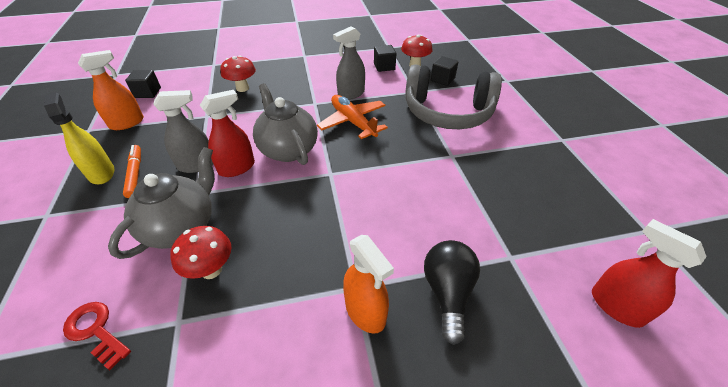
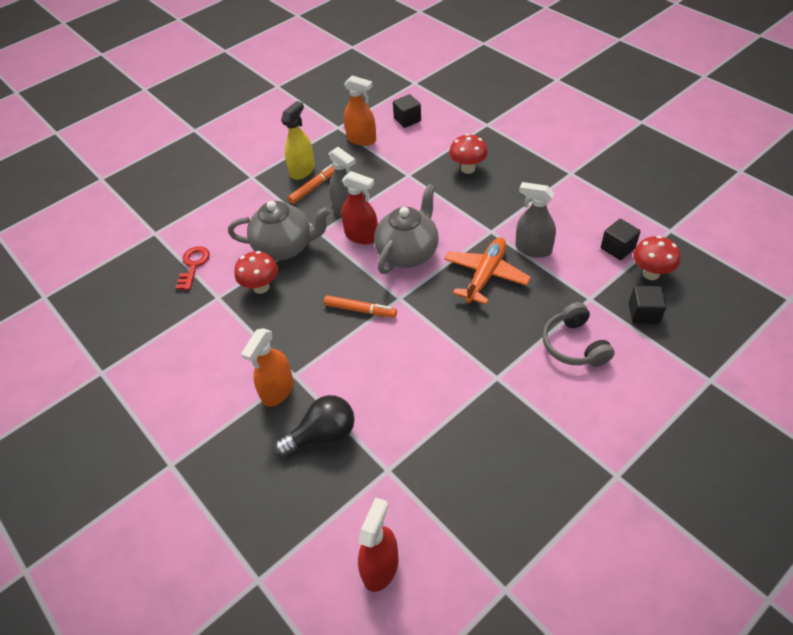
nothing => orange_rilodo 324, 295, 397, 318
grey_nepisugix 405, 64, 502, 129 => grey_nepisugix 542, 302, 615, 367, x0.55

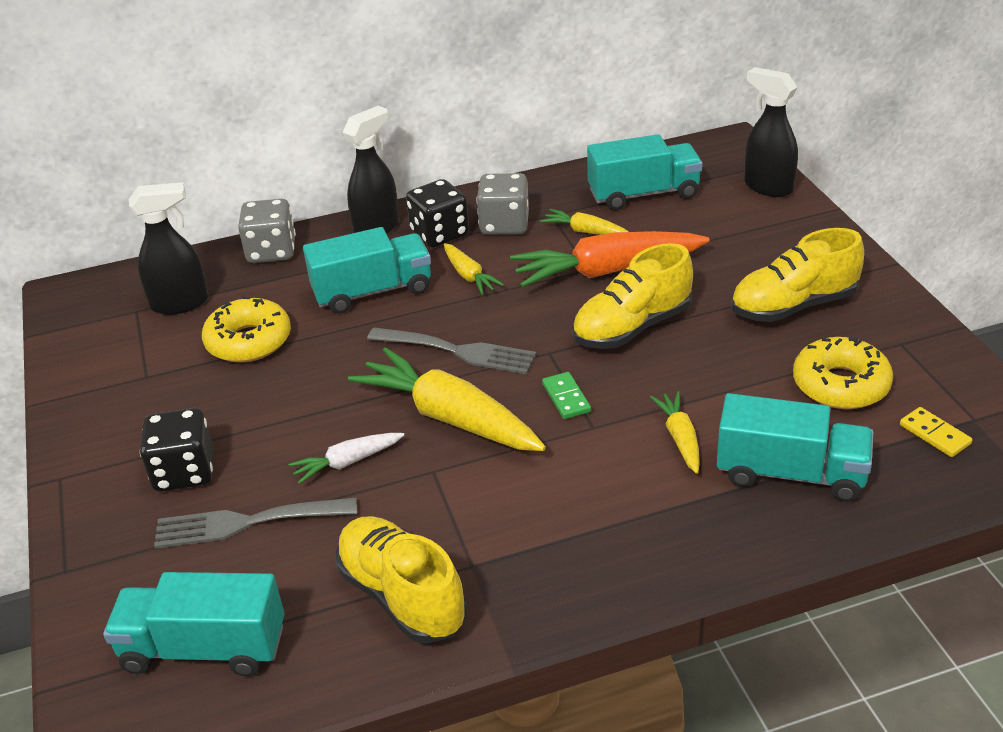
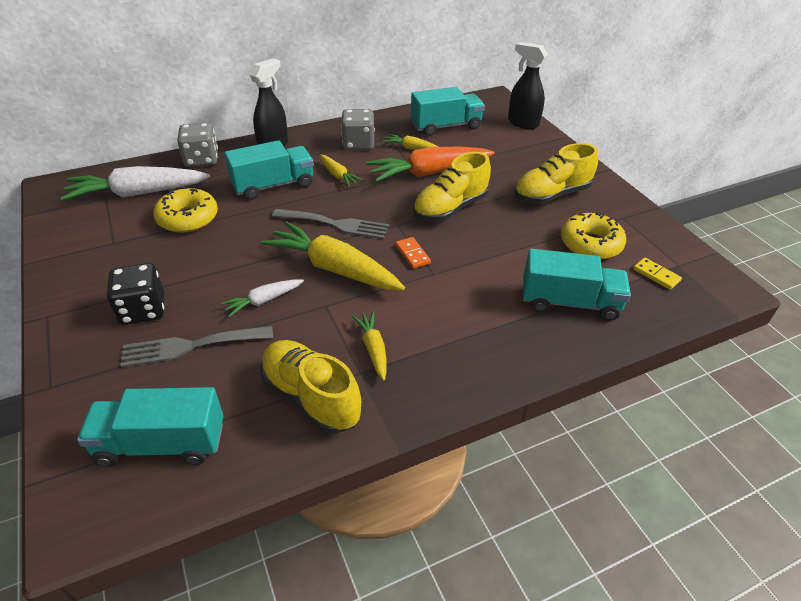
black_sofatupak 406, 179, 469, 247 => nothing
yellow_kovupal 650, 391, 700, 474 => yellow_kovupal 352, 311, 386, 381, relocated
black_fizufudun 129, 182, 208, 315 => white_kovupal 61, 166, 210, 201
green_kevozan 542, 372, 591, 419 => orange_kevozan 396, 237, 431, 269

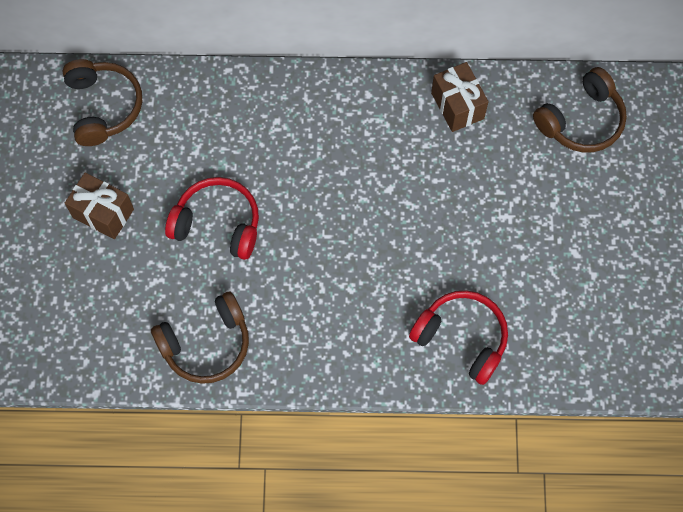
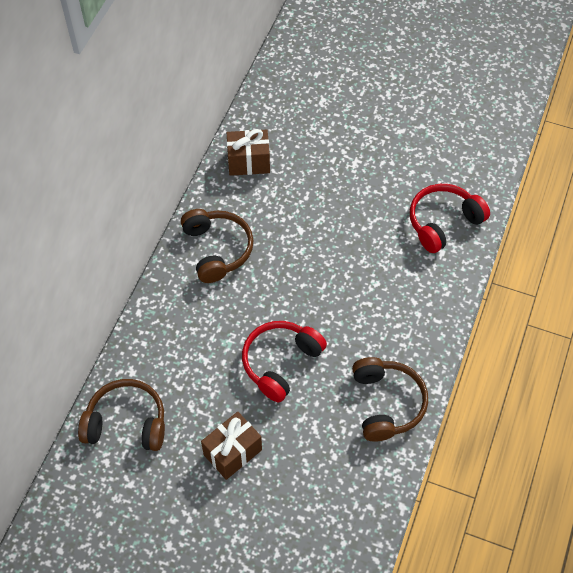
brown_nepisugix 533, 67, 627, 152 => brown_nepisugix 181, 209, 254, 283, relocated

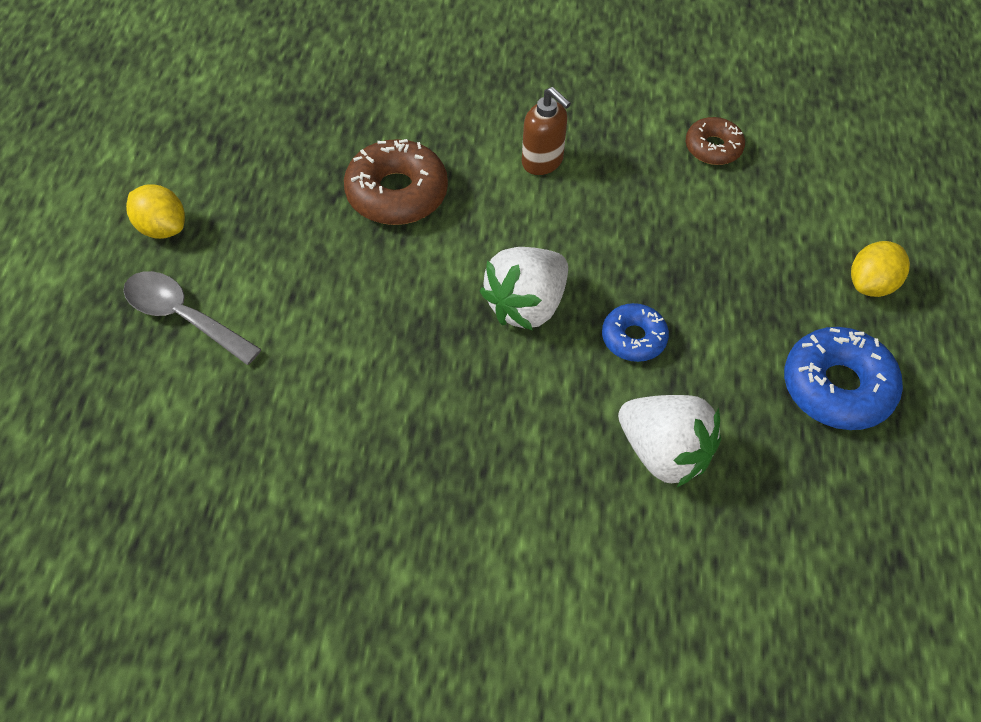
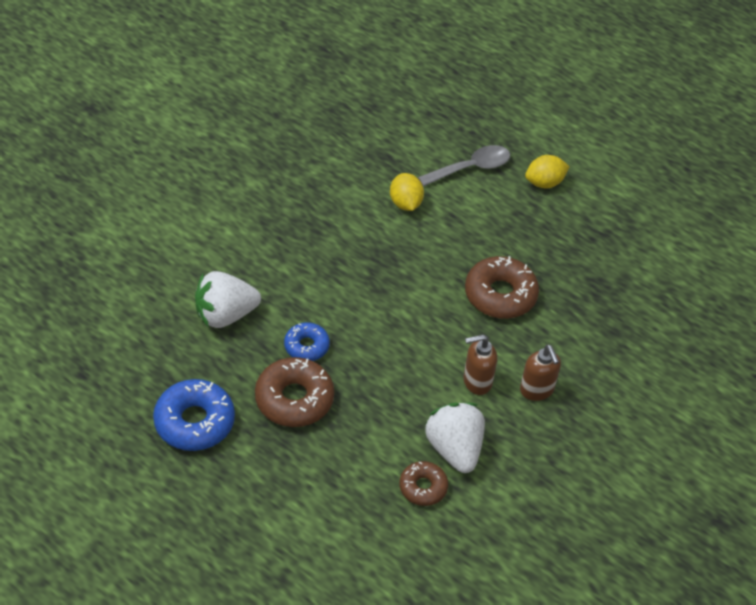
nothing => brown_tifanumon 255, 357, 334, 427
nothing => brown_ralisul 520, 345, 561, 401
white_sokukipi 480, 247, 568, 331 => white_sokukipi 425, 403, 485, 473, relocated
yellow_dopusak 851, 241, 910, 297 => yellow_dopusak 390, 173, 424, 211, relocated

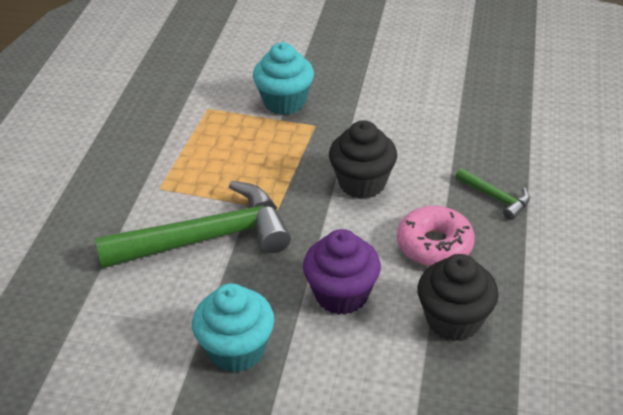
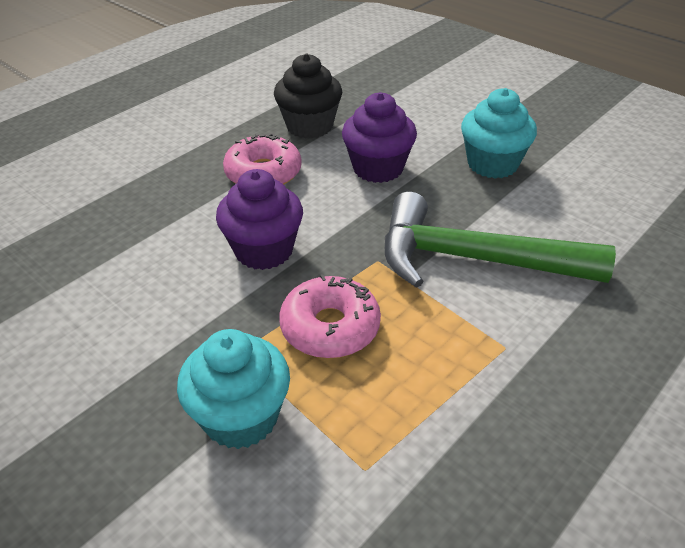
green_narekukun 455, 168, 530, 220 => nothing
nothing => pink_tifanumon 279, 274, 381, 358
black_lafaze 329, 120, 397, 199 => purple_lafaze 216, 169, 303, 270

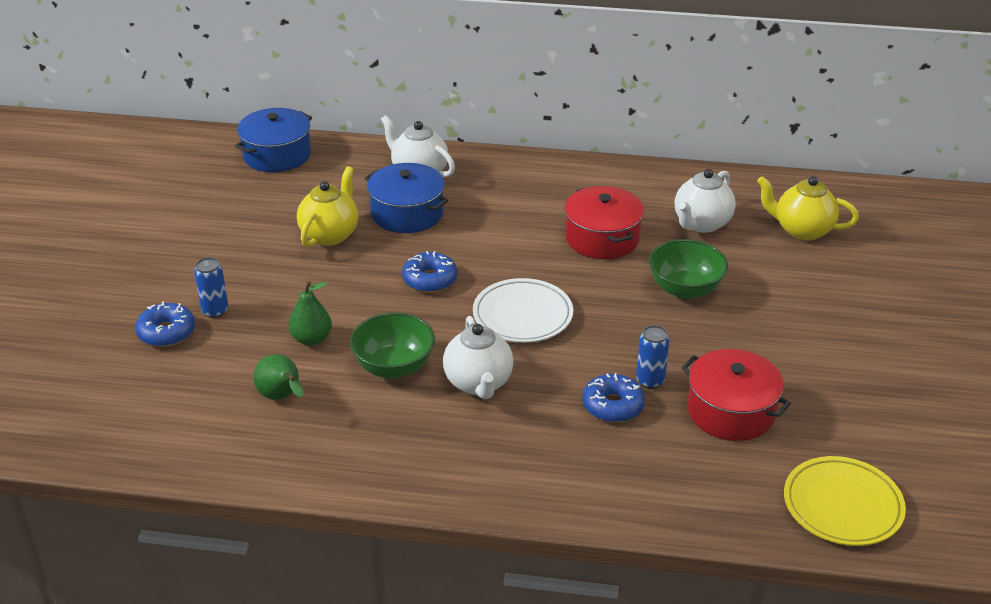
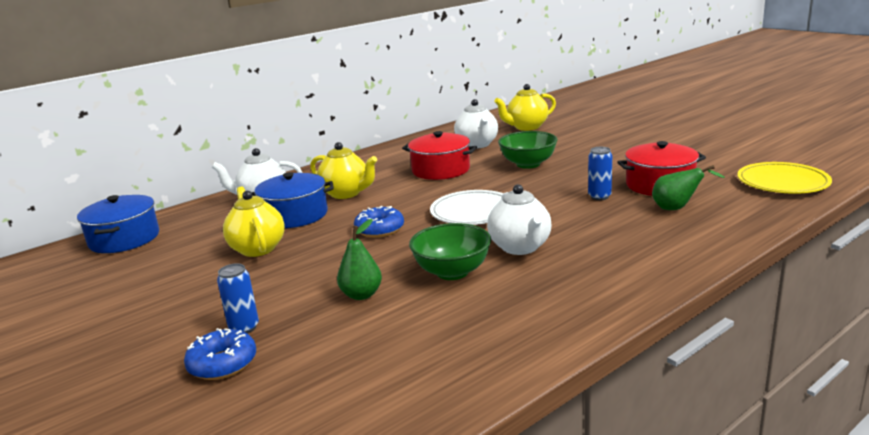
blue_tifanumon 582, 373, 645, 422 => nothing
nothing => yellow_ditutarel 310, 142, 377, 199
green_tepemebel 253, 354, 304, 400 => green_tepemebel 652, 165, 725, 210, relocated
white_ditutarel 443, 316, 514, 399 => white_ditutarel 487, 184, 552, 255, 45 degrees clockwise

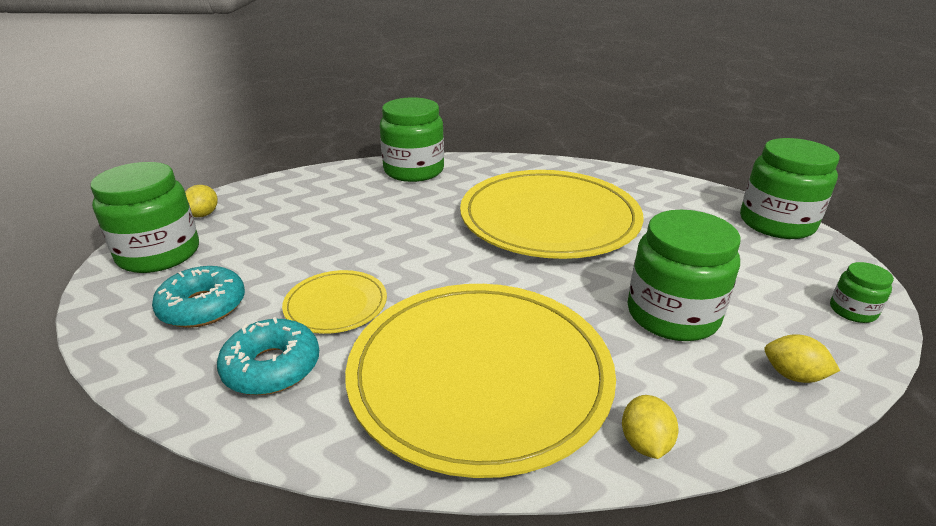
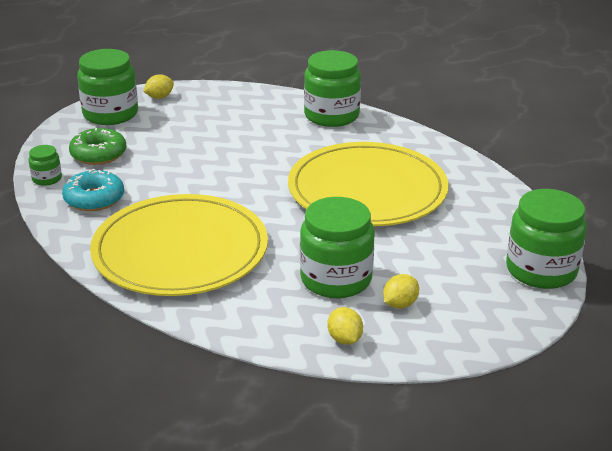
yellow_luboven 282, 270, 387, 334 => nothing
yellow_dopusak 622, 395, 678, 459 => yellow_dopusak 383, 274, 419, 309, relocated
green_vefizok 830, 262, 894, 323 => green_vefizok 29, 145, 62, 186, relocated
turquoise_tifanumon 152, 266, 245, 328 => green_tifanumon 69, 128, 127, 165

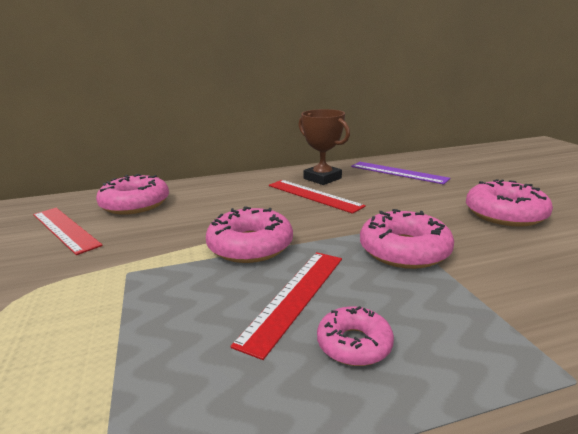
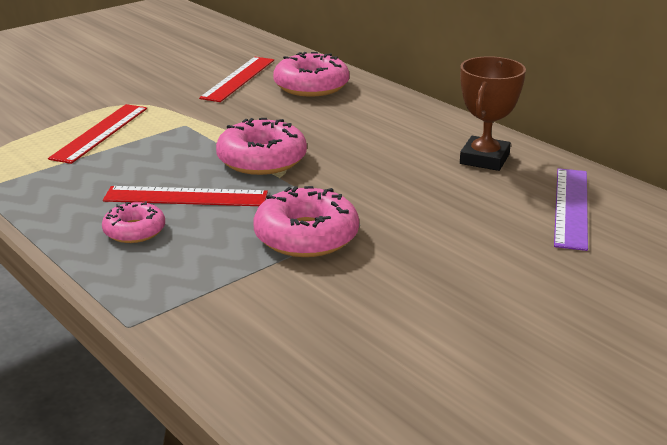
pink_tifanumon 466, 179, 553, 227 => nothing
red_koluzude 269, 180, 366, 214 => red_koluzude 48, 104, 147, 164, relocated

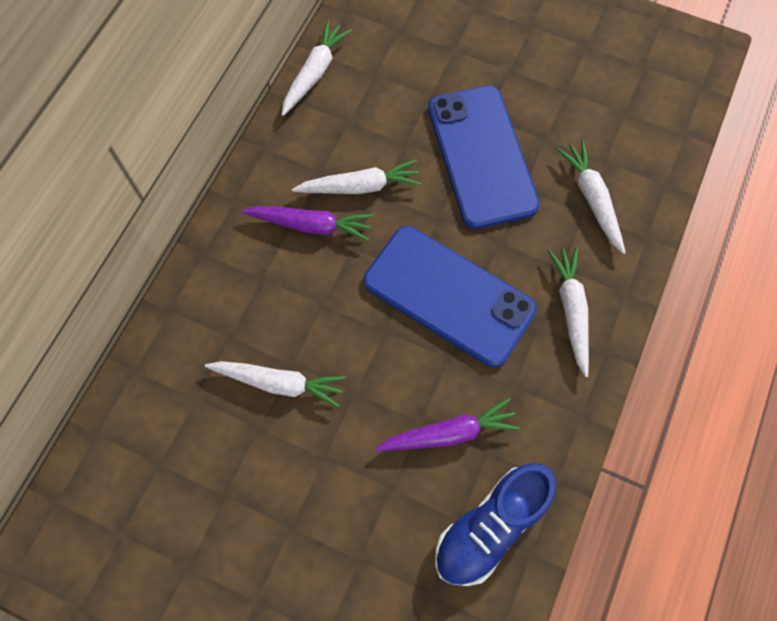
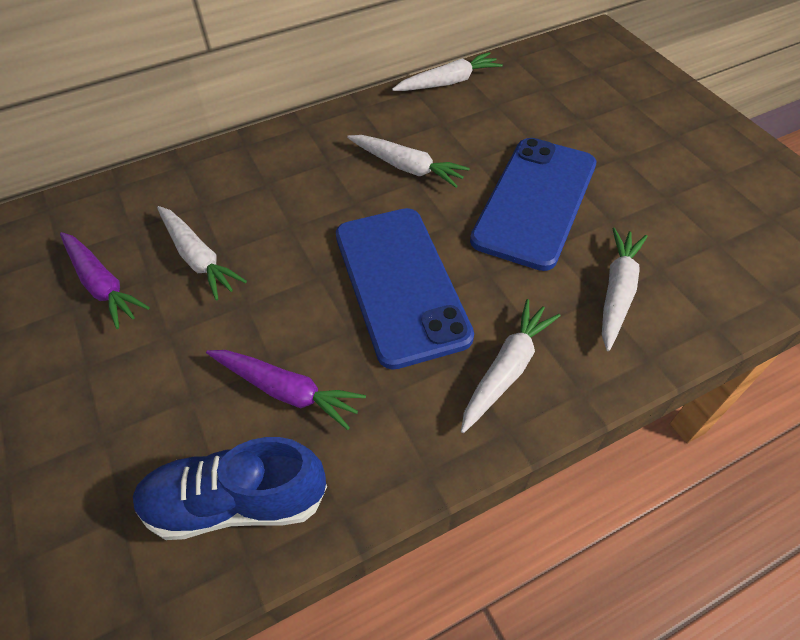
purple_kovupal 242, 206, 373, 241 => purple_kovupal 60, 232, 150, 329, relocated

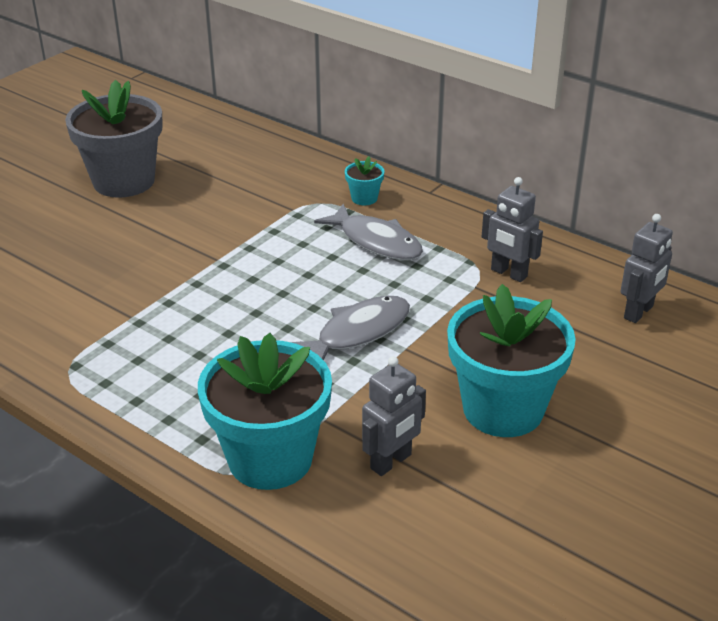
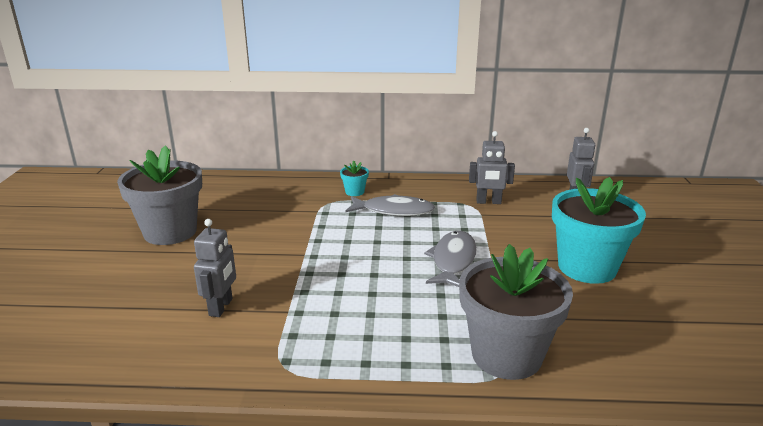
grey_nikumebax 362, 356, 426, 476 => grey_nikumebax 194, 219, 236, 317, relocated
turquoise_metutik 198, 333, 332, 490 => grey_metutik 459, 244, 573, 380

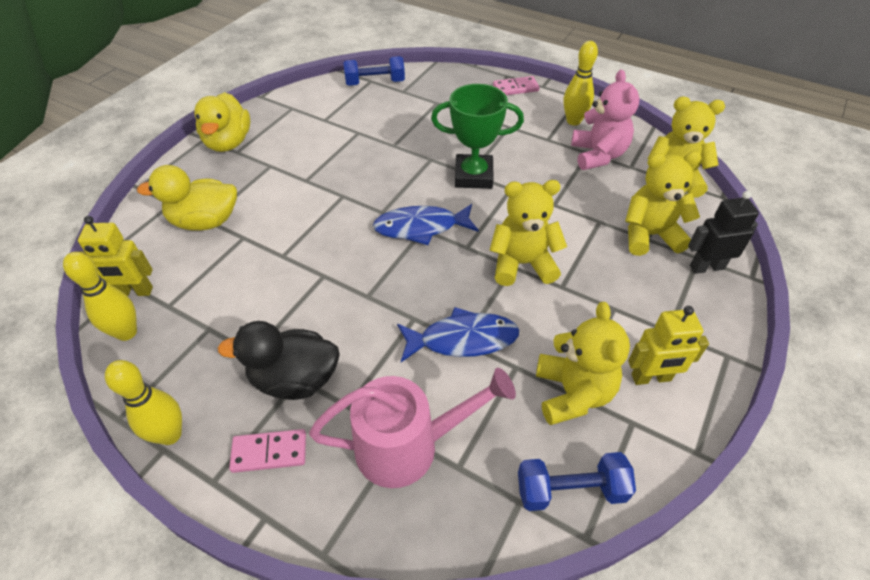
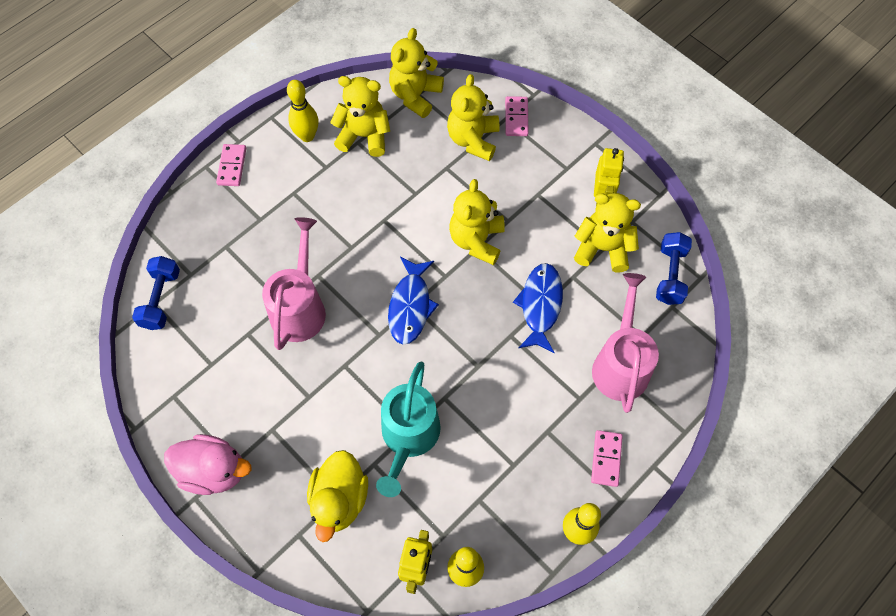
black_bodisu 218, 321, 340, 400 => nothing
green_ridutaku 431, 84, 524, 189 => nothing
nothing => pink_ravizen 262, 217, 326, 350
nothing => turquoise_ravizen 376, 362, 441, 497
black_nikumebax 688, 191, 759, 274 => pink_kevozan 505, 96, 528, 136
yellow_bodisu 194, 92, 250, 152 => pink_bodisu 164, 434, 251, 495
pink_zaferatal 571, 70, 640, 170 => yellow_zaferatal 330, 76, 390, 157

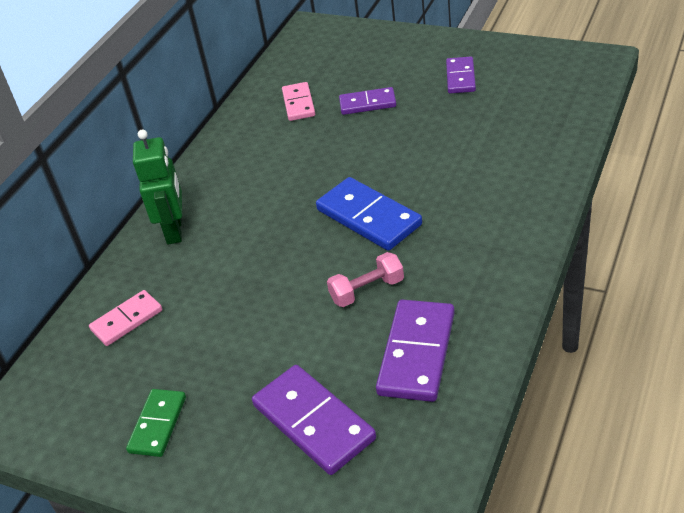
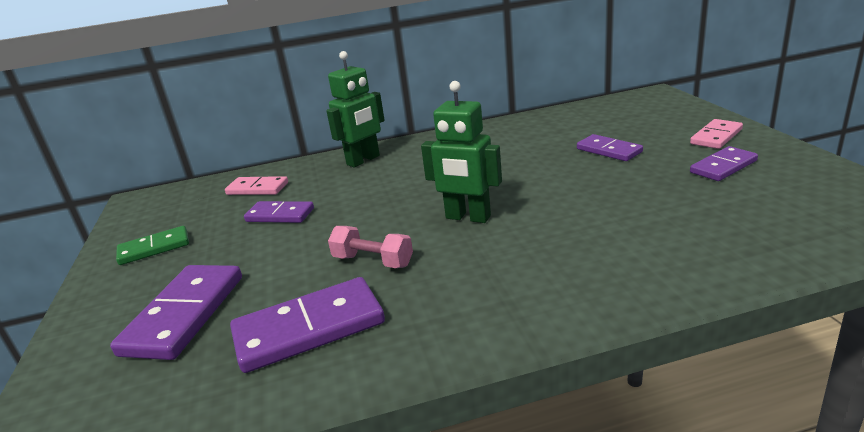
nothing => purple_kevozan 244, 201, 314, 223
pink_kevozan 282, 82, 315, 121 => pink_kevozan 690, 119, 743, 149, relocated
blue_kevozan 316, 177, 422, 251 => green_nikumebax 421, 81, 502, 223

